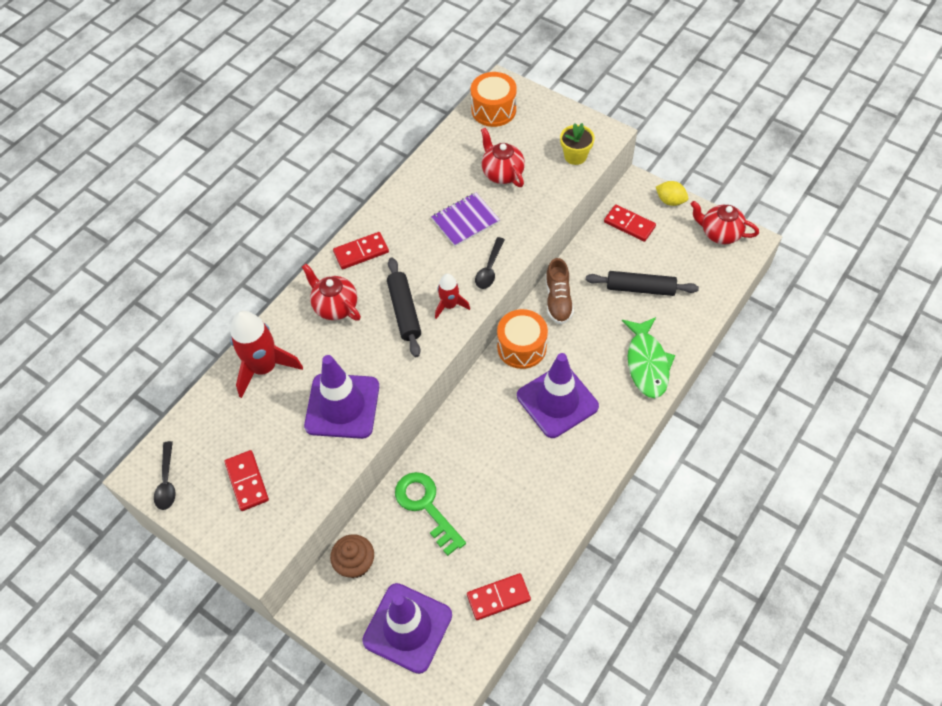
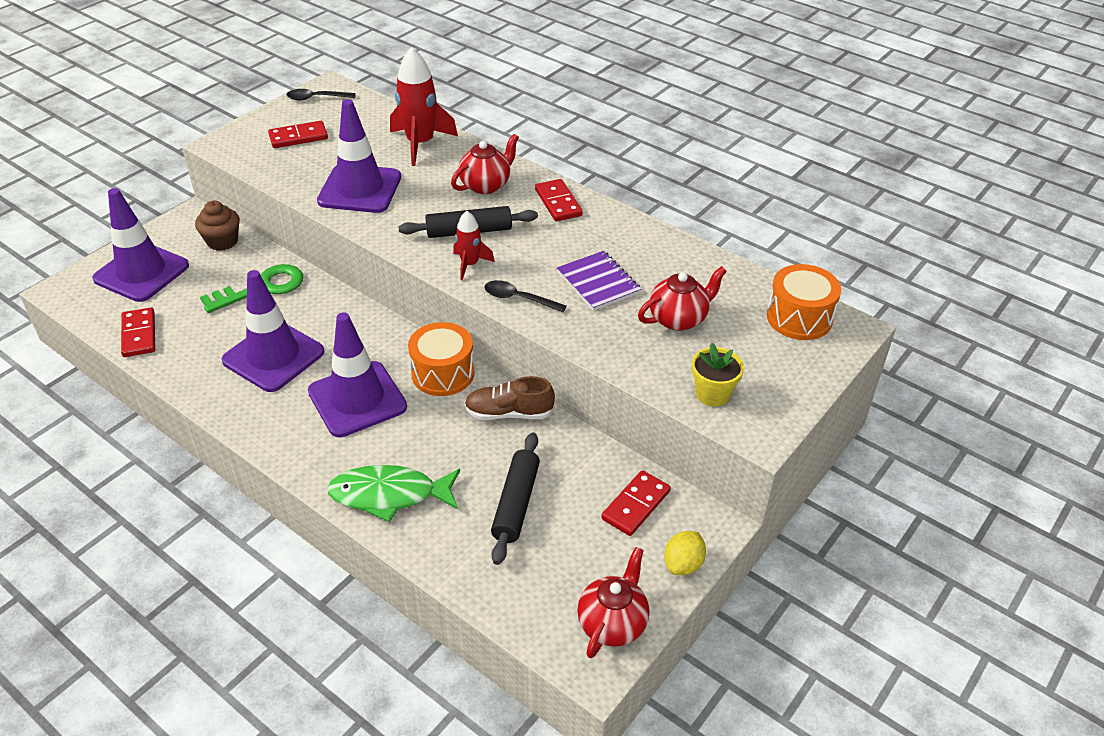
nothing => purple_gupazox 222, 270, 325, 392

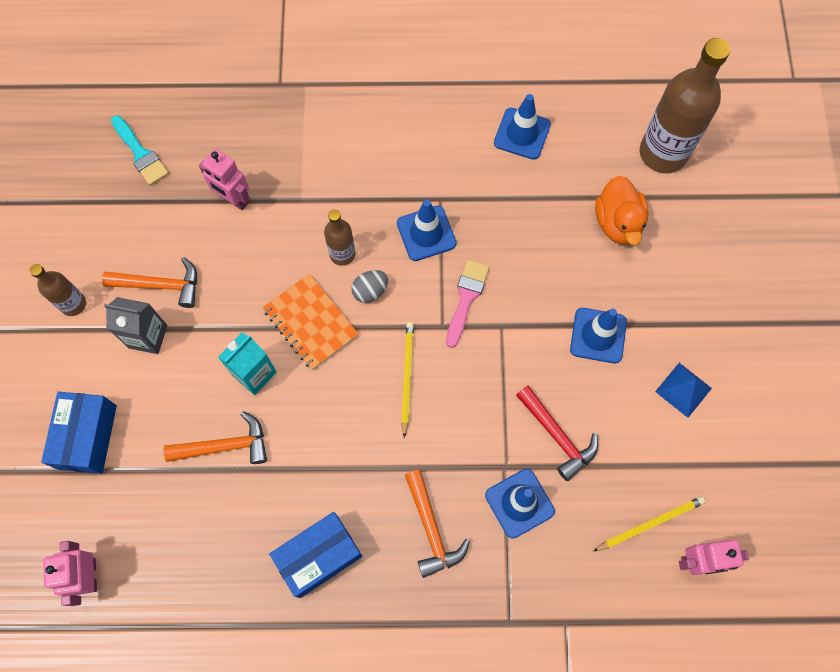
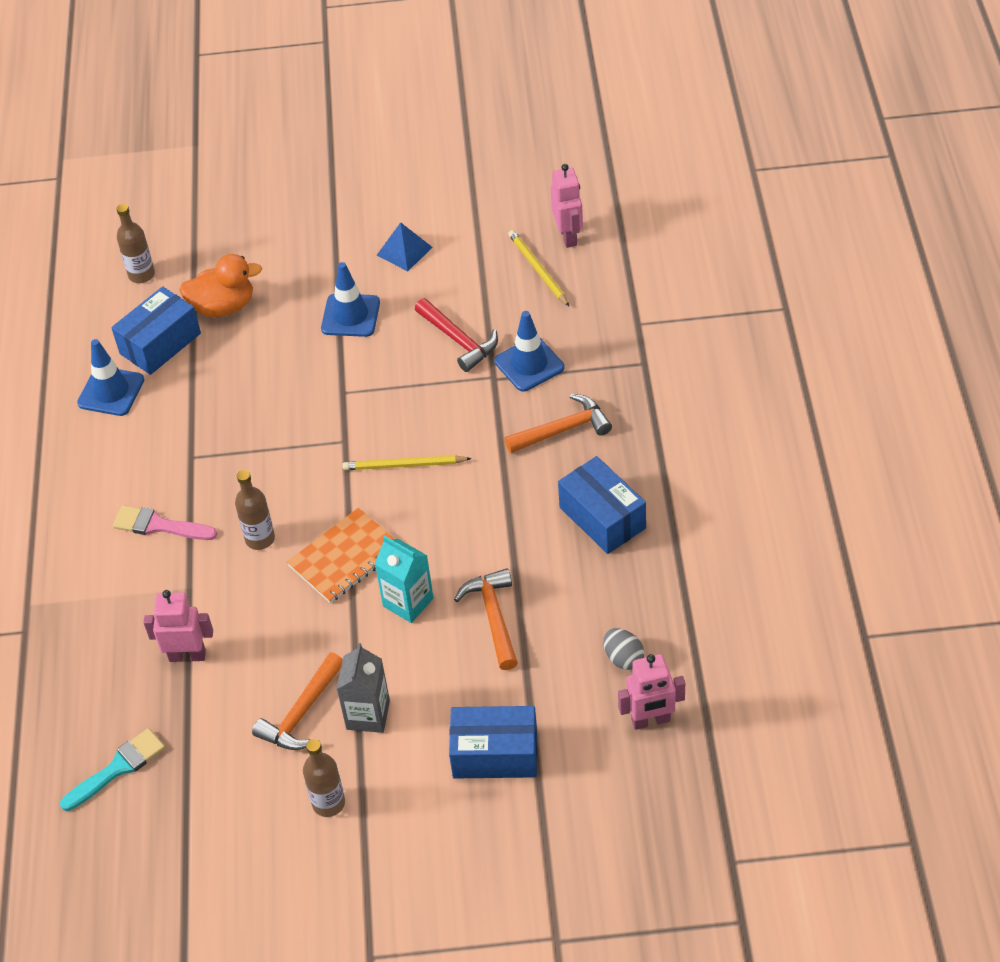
blue_gupazox 397, 200, 456, 261 => nothing
nothing => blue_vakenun 111, 286, 201, 375
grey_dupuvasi 351, 270, 388, 303 => grey_dupuvasi 604, 628, 644, 670, relocated
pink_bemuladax 446, 260, 490, 348 => pink_bemuladax 113, 505, 218, 540, relocated
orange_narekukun 102, 257, 197, 308 => orange_narekukun 252, 653, 343, 750, 150 degrees counterclockwise
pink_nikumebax 199, 149, 250, 210 => pink_nikumebax 143, 590, 213, 662, 120 degrees counterclockwise
red_narekukun 516, 386, 598, 481 => red_narekukun 415, 298, 498, 372, 90 degrees clockwise
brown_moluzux 640, 38, 730, 173 => brown_moluzux 116, 204, 155, 283, x0.51

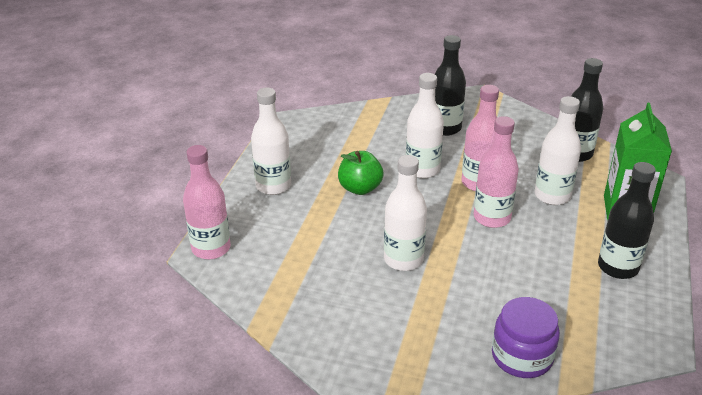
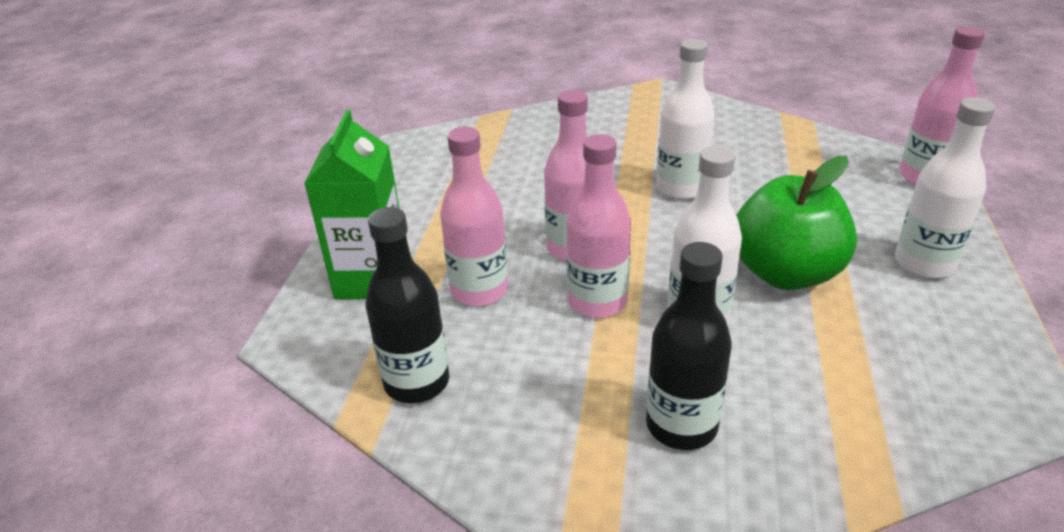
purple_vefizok 492, 297, 560, 378 => nothing
black_moluzux 598, 162, 656, 279 => nothing
white_moluzux 535, 96, 581, 205 => pink_moluzux 440, 127, 508, 306
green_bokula 338, 151, 383, 195 => green_bokula 736, 156, 857, 290, x1.57

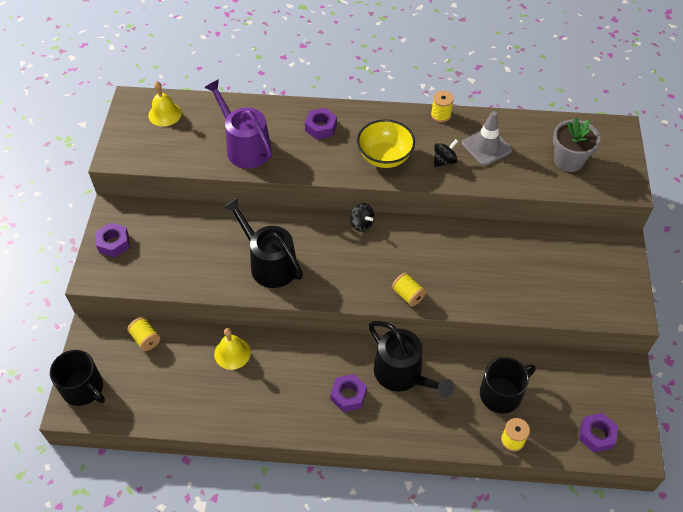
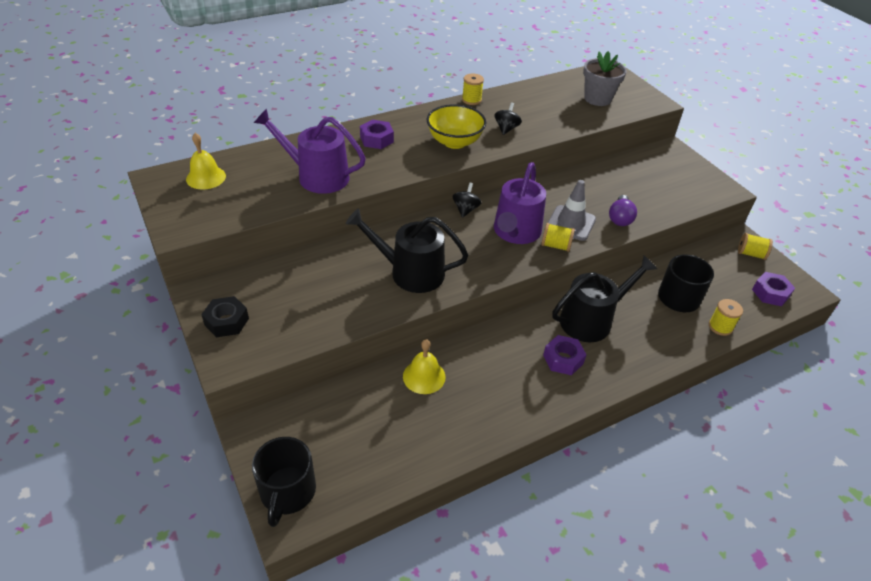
nothing => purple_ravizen 494, 162, 546, 244
nothing => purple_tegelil 609, 195, 637, 226
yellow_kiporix 127, 317, 160, 351 => yellow_kiporix 738, 233, 773, 260, relocated
grey_gupazox 462, 111, 512, 166 => grey_gupazox 548, 180, 596, 241, relocated
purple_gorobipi 96, 223, 130, 257 => black_gorobipi 201, 296, 249, 337
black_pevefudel 50, 350, 105, 406 => black_pevefudel 252, 437, 316, 527, 90 degrees clockwise
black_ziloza 350, 203, 375, 232 => black_ziloza 453, 183, 482, 218, 90 degrees counterclockwise
black_ravizen 369, 321, 454, 398 => black_ravizen 553, 256, 657, 342, 45 degrees counterclockwise

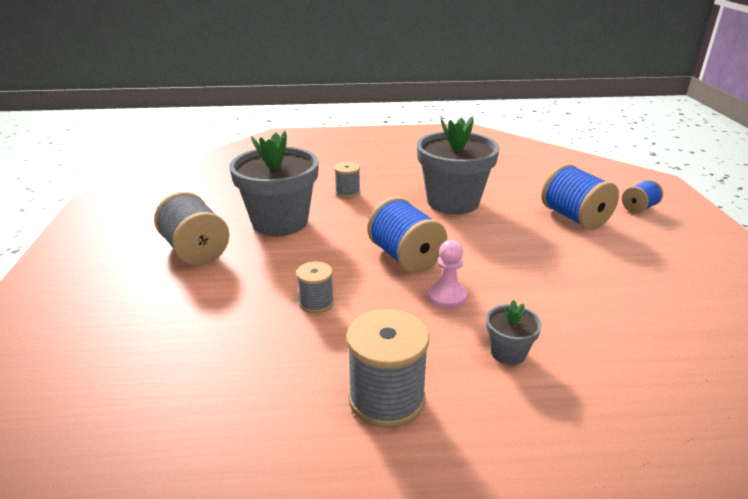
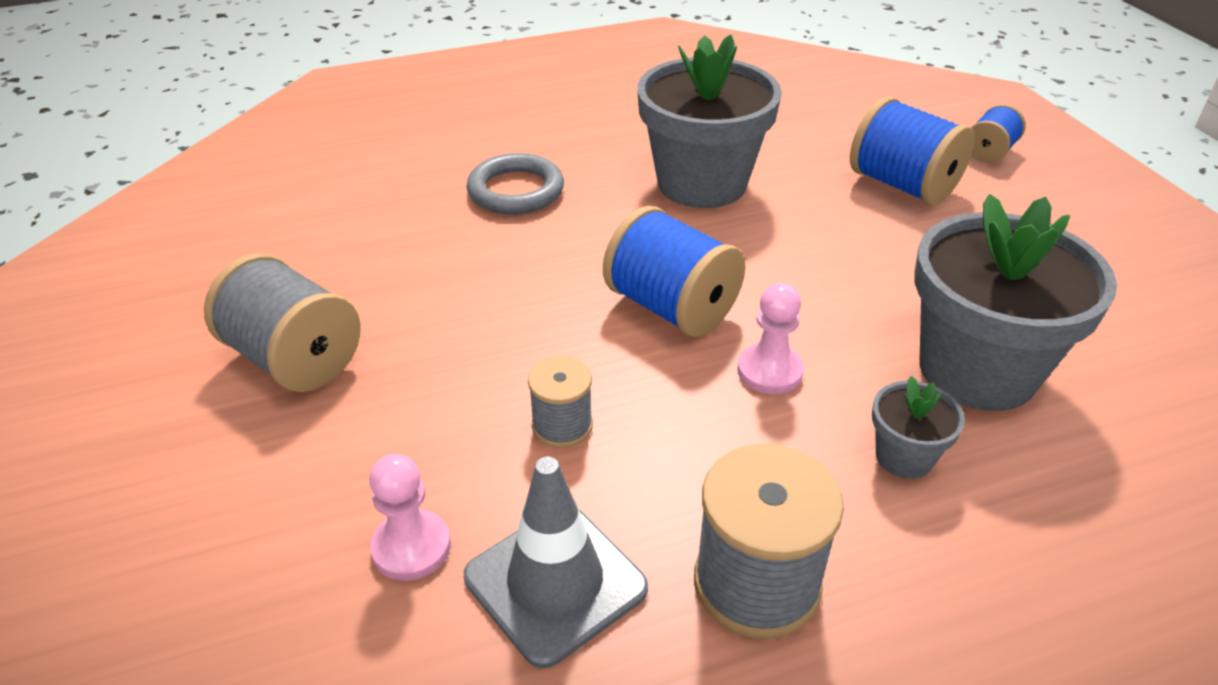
nothing => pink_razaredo 369, 454, 451, 581
nothing => grey_gupazox 464, 457, 648, 668
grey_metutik 229, 131, 319, 236 => grey_metutik 914, 194, 1117, 411, relocated
grey_kiporix 334, 162, 360, 198 => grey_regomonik 466, 153, 564, 215

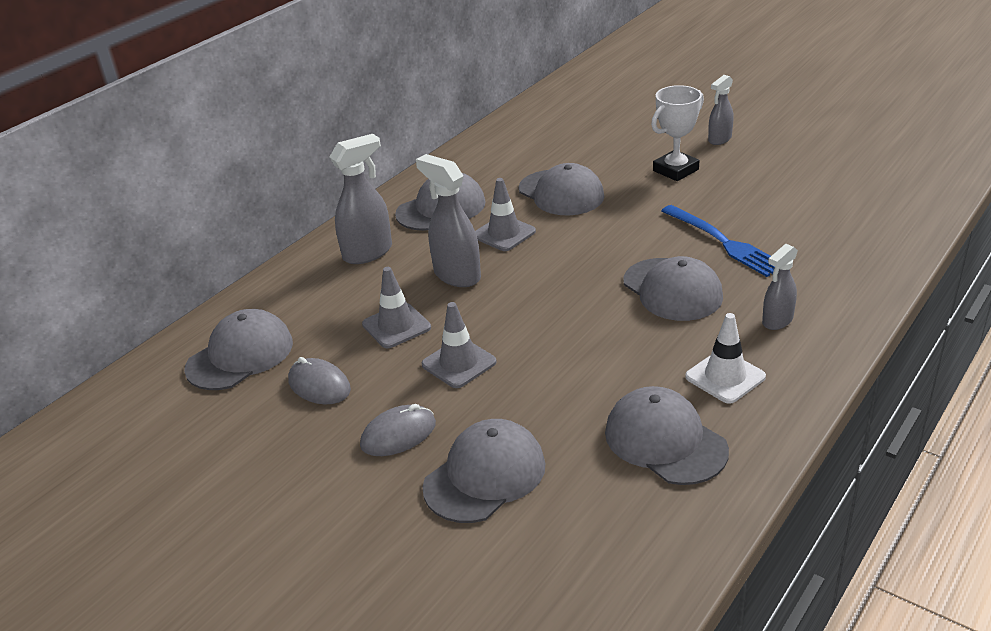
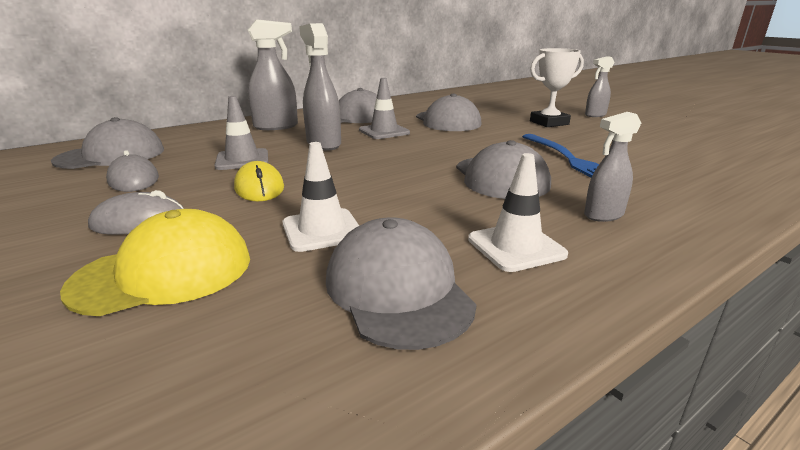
nothing => white_gupazox 282, 142, 359, 252
grey_gupazox 421, 302, 497, 388 => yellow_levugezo 234, 161, 284, 201
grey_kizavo 422, 419, 545, 523 => yellow_kizavo 60, 209, 250, 316

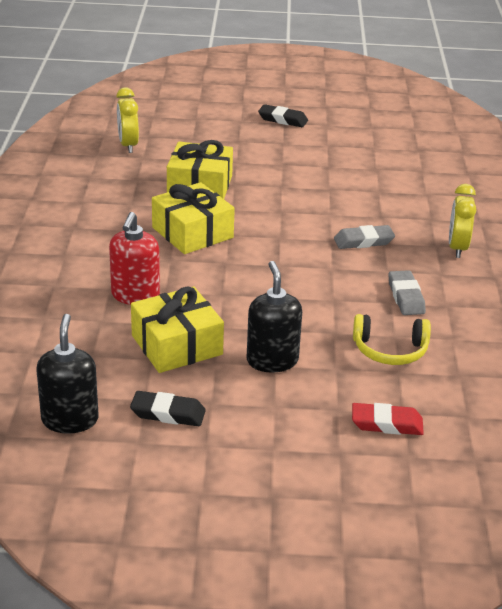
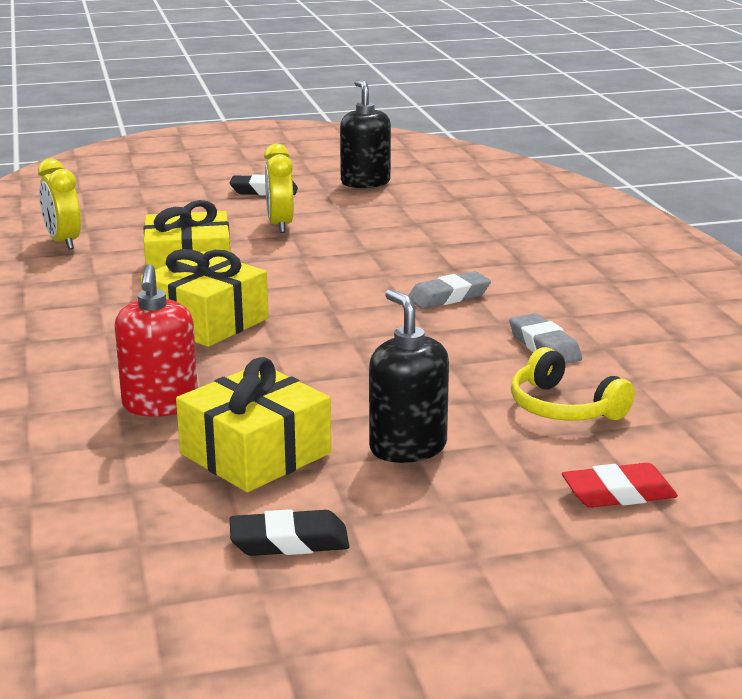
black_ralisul 36, 314, 99, 434 => black_ralisul 340, 80, 391, 188, relocated
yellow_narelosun 449, 184, 476, 258 => yellow_narelosun 264, 144, 294, 233, relocated
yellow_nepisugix 353, 314, 431, 365 => yellow_nepisugix 511, 347, 635, 421, 60 degrees clockwise

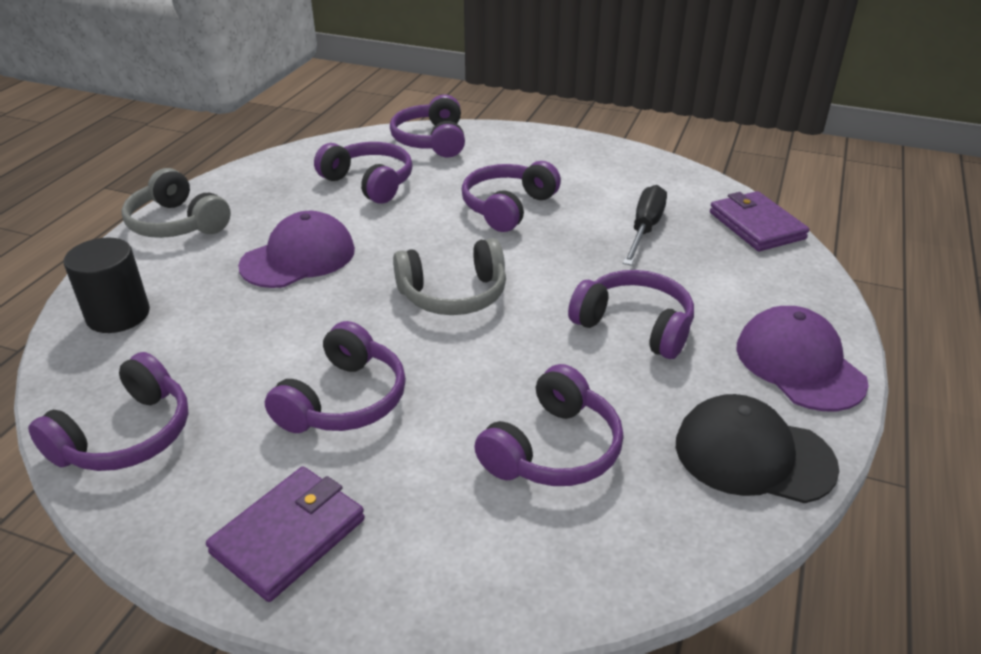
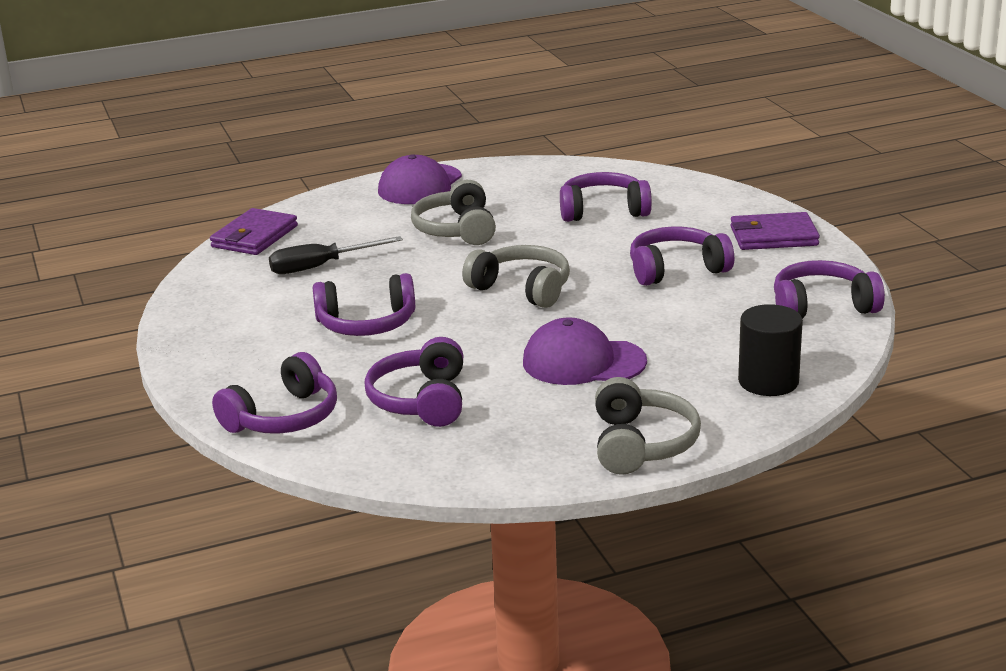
black_kizavo 676, 394, 839, 503 => nothing
purple_nepisugix 568, 270, 694, 359 => grey_nepisugix 411, 180, 496, 245

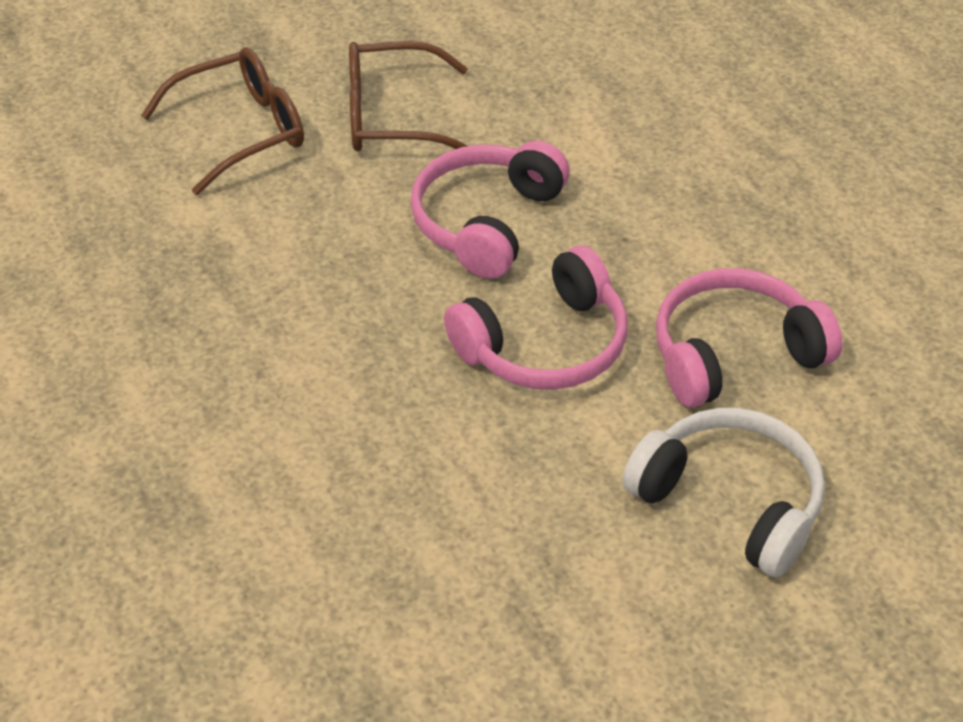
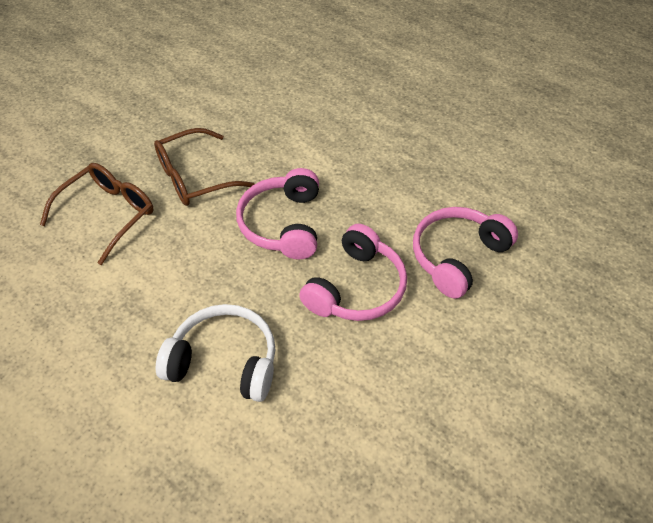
white_nepisugix 622, 408, 825, 578 => white_nepisugix 156, 304, 275, 402, relocated

